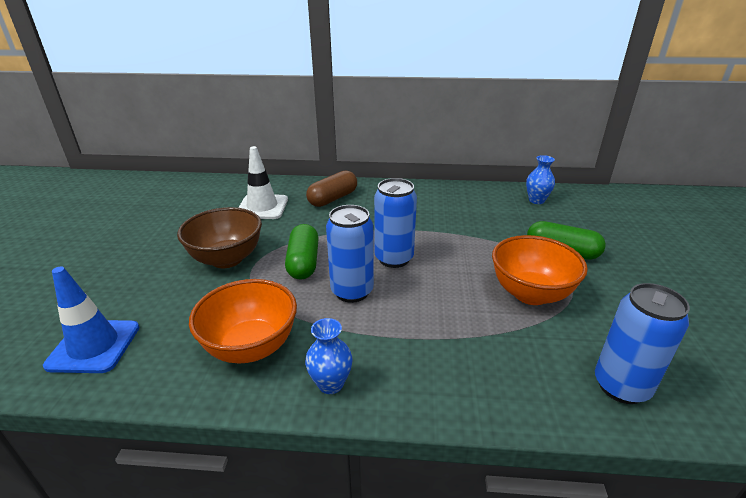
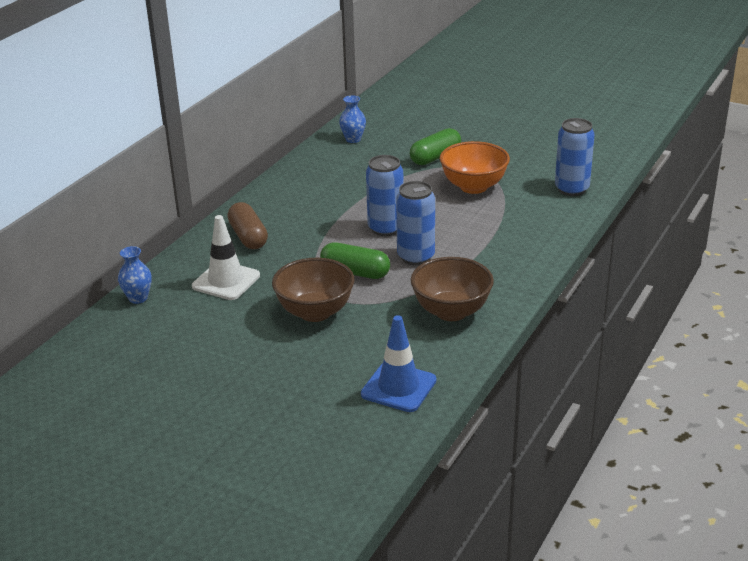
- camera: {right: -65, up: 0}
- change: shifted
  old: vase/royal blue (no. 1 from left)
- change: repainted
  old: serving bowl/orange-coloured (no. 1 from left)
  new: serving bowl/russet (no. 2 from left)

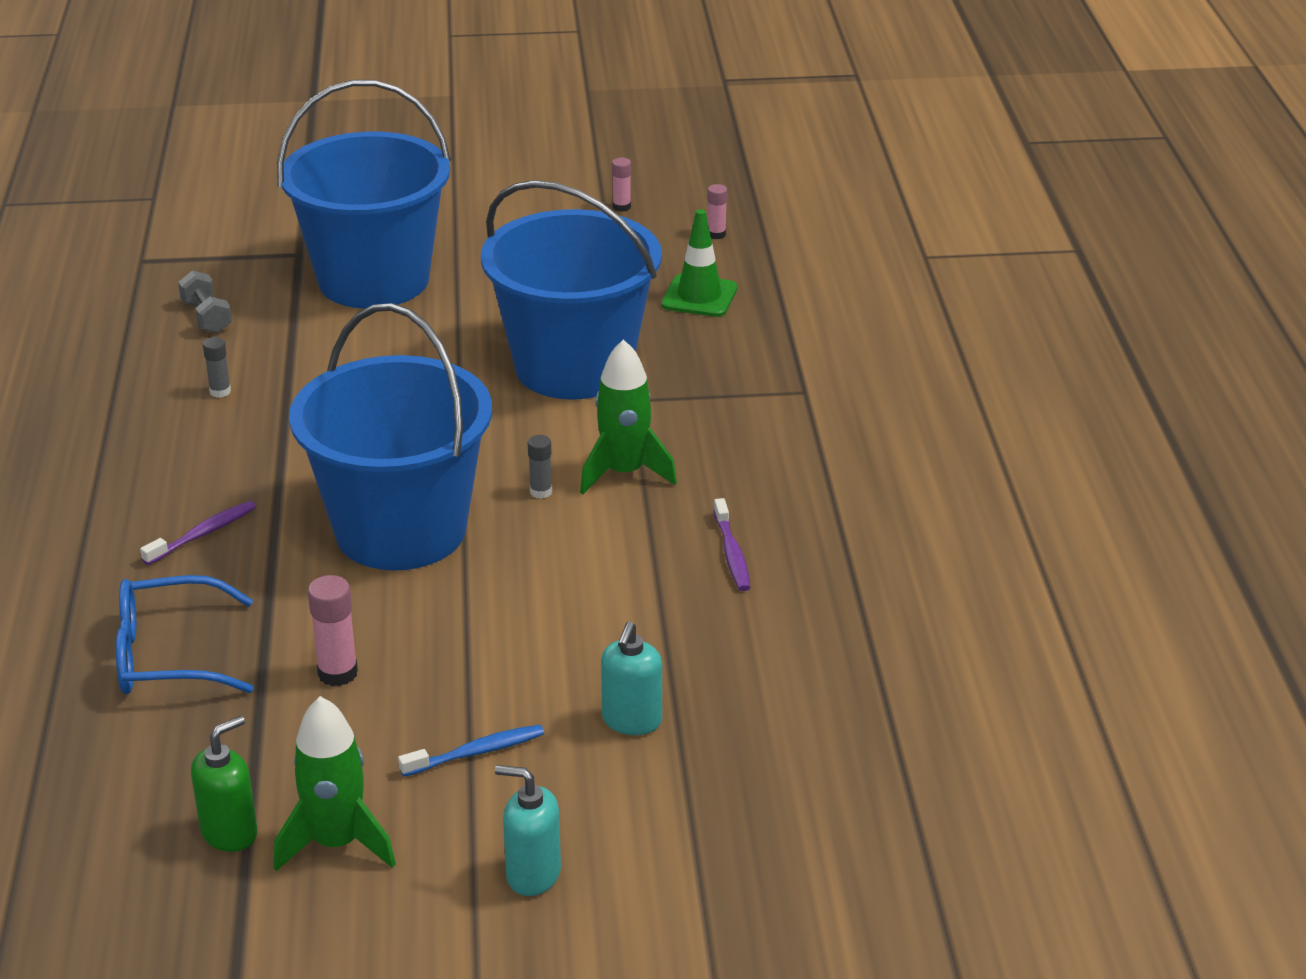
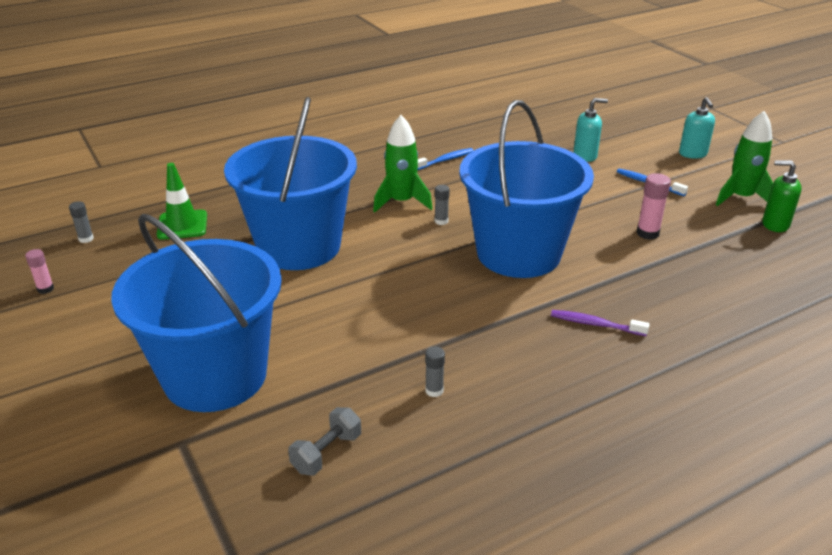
- camera: {right: -115, up: 0}
- change: repainted
  old: glue/rose-pink (no. 3 from left)
  new: glue/gray (no. 1 from left)
- change: repainted
  old: dental brush/royal purple (no. 2 from left)
  new: dental brush/royal blue (no. 1 from left)
- change: gone
  old: eyeglasses/royal blue

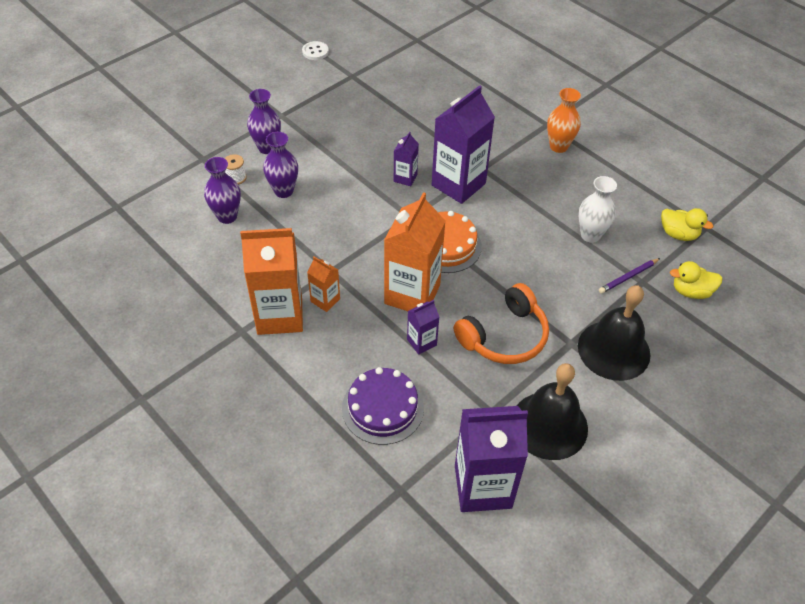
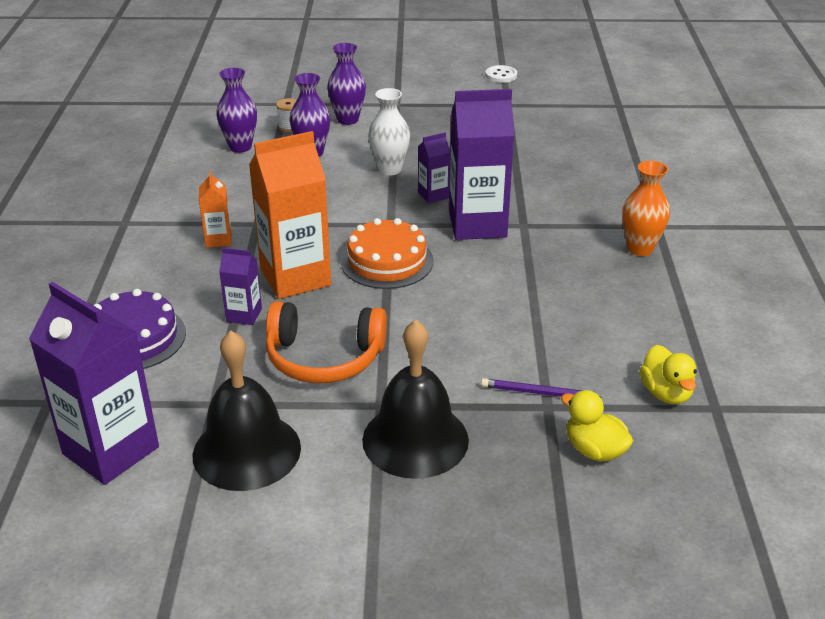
- camera: {right: 45, up: -15}
- change: shifted
  old: vase/pure white
- change: gone
  old: juice carton/orange-coloured (no. 1 from left)

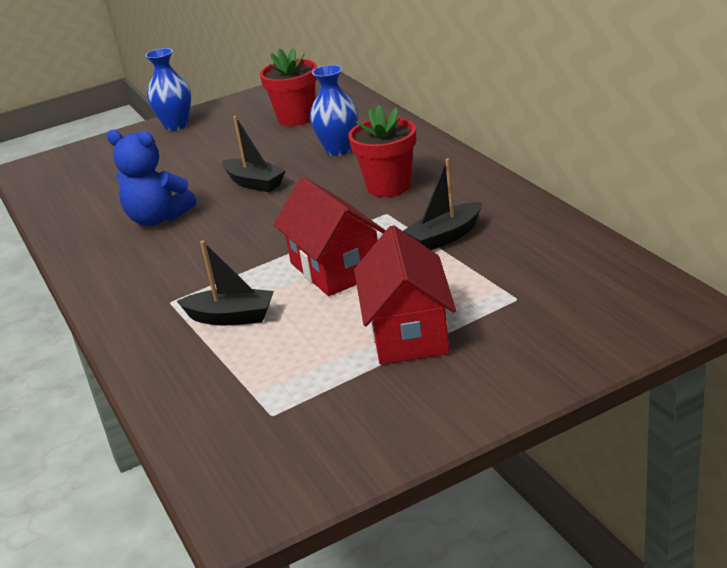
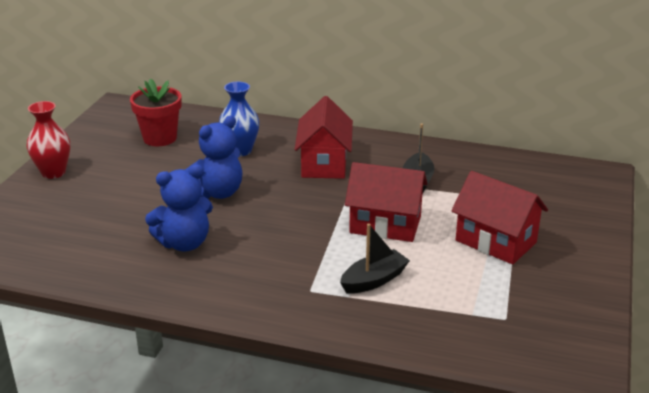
- camera: {right: -50, up: 0}
- change: repainted
  old: vase/royal blue (no. 1 from left)
  new: vase/crimson
- change: swapped
  old: toy boat/black (no. 2 from left)
  new: stuffed bear/royal blue (no. 2 from left)
- change: swapped
  old: potted plant/crimson (no. 2 from left)
  new: toy house/crimson (no. 1 from left)

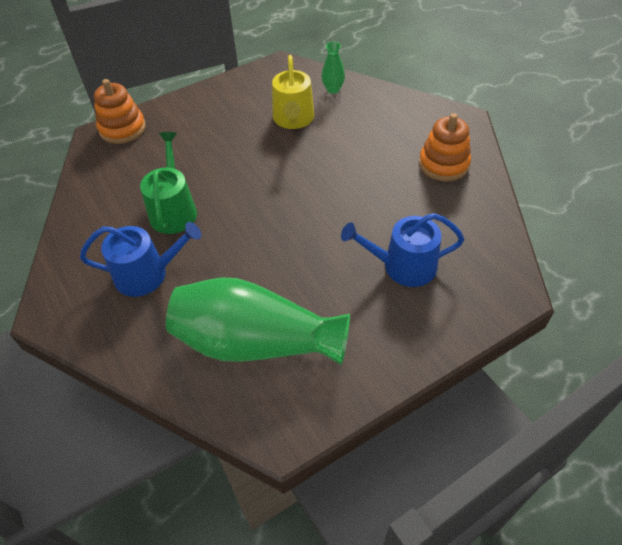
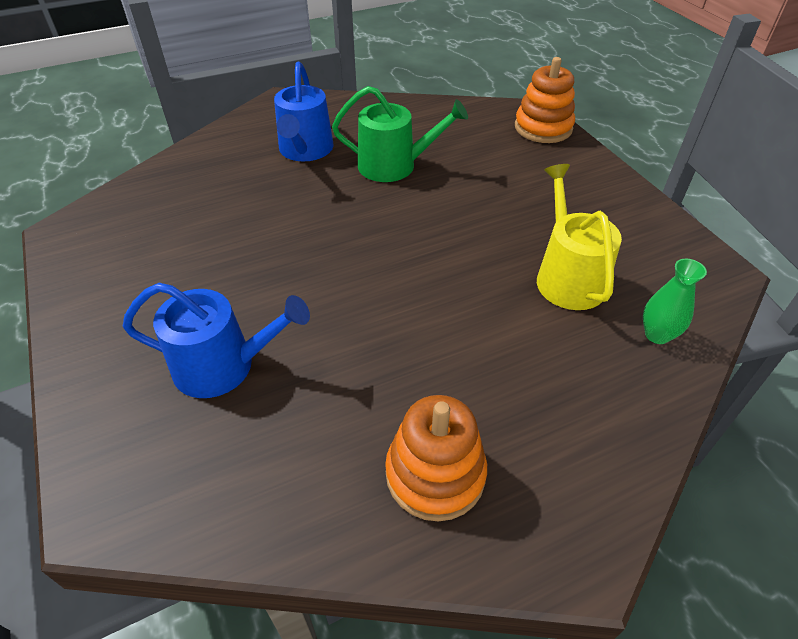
- camera: {right: 95, up: -5}
- change: rotated
  old: watering can/royal blue (no. 2 from left in the first image)
  degrees: 90
- change: rotated
  old: watering can/yellow
  degrees: 75
- change: gone
  old: vase/leaf-green (no. 1 from left)

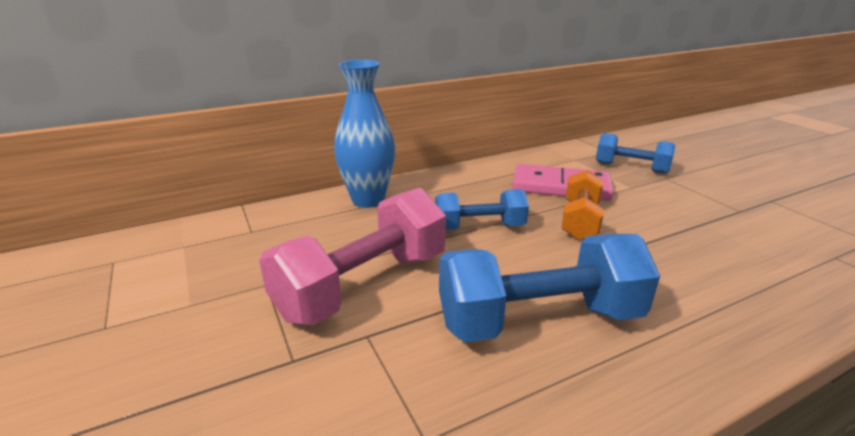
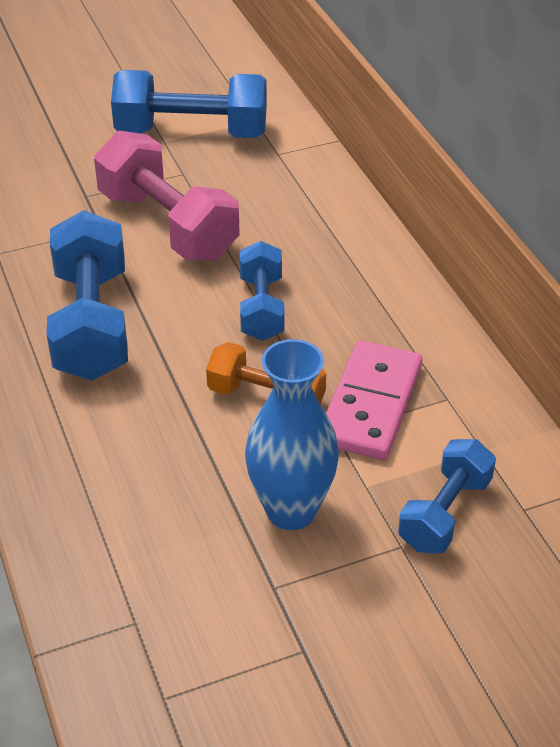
- camera: {right: 95, up: 15}
- change: new
  new: free weight/royal blue (no. 2 from left)
- change: shifted
  old: vase/royal blue

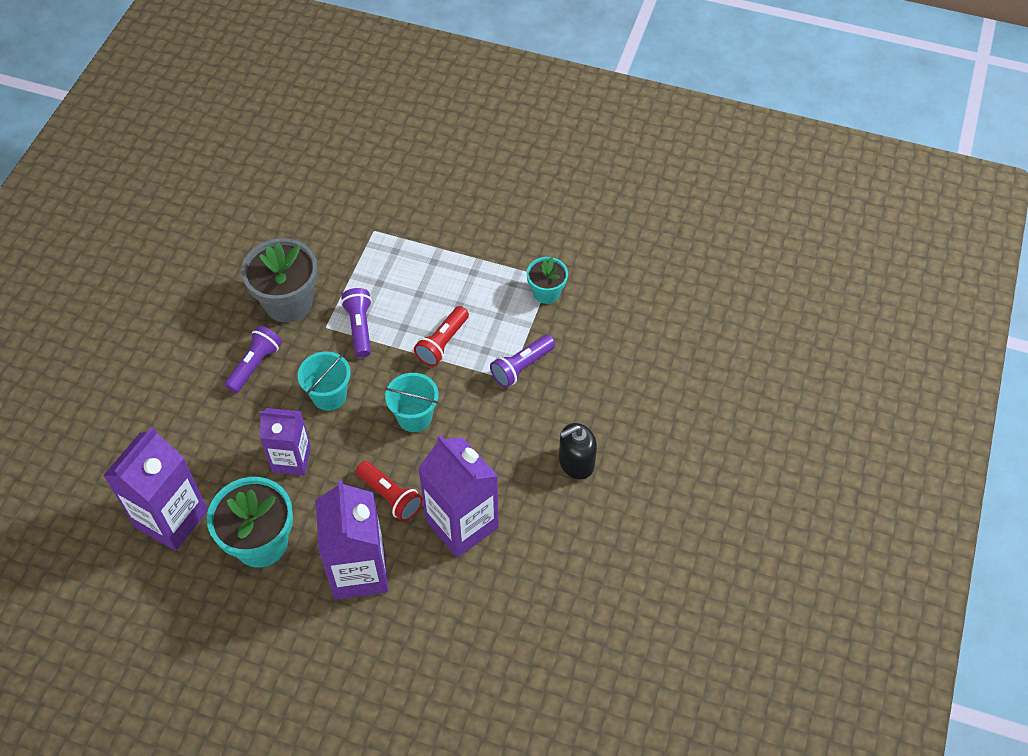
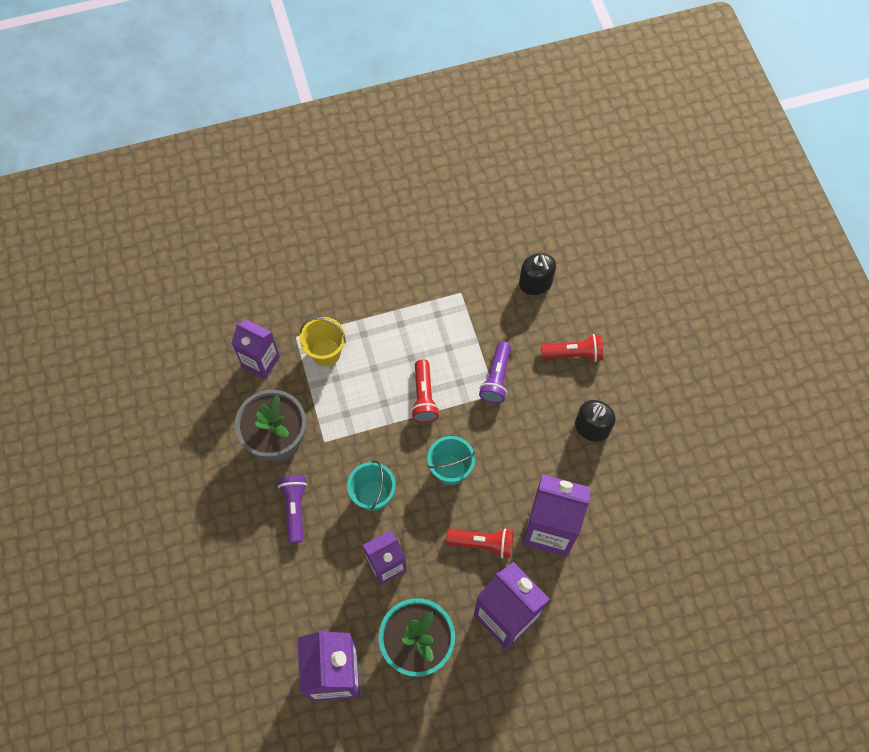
- camera: {right: -35, up: 10}
- change: new
  new: juice carton/royal purple (no. 1 from left)
- change: new
  new: bucket/yellow
- change: new
  new: soap pump/black (no. 1 from left)
- change: new
  new: pocket torch/crimson (no. 3 from left)
- change: gone
  old: pocket torch/royal purple (no. 2 from left)
- change: gone
  old: potted plant/turquoise (no. 2 from left)

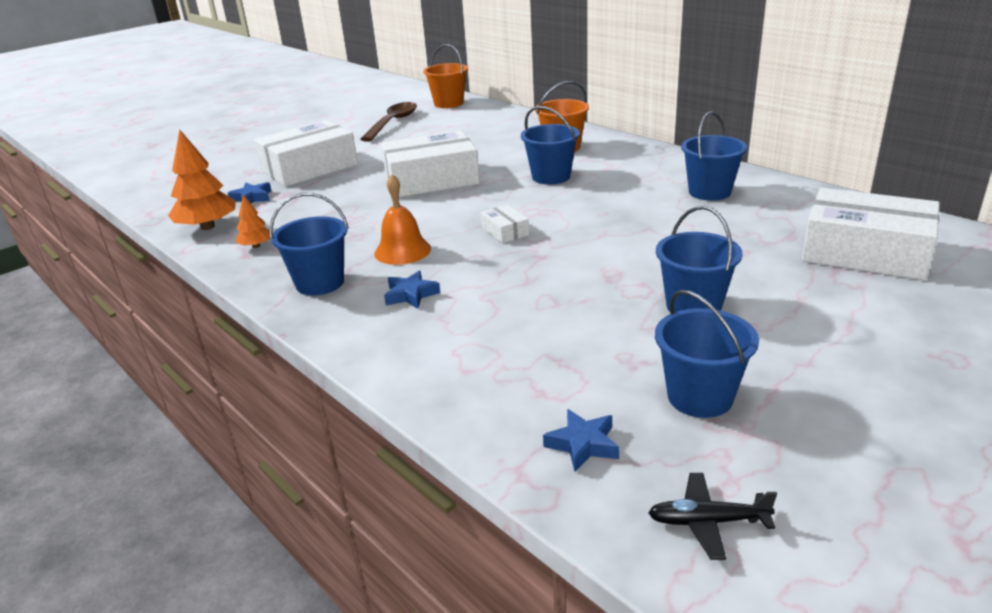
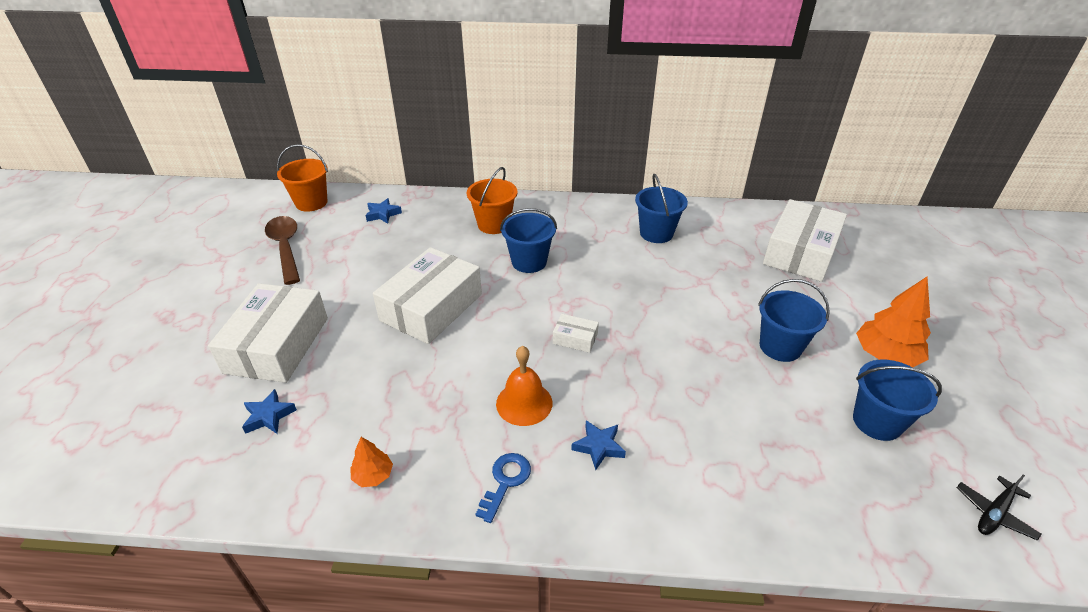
- camera: {right: -45, up: 10}
- change: shifted
  old: star shape/royal blue (no. 3 from left in the first image)
  new: star shape/royal blue (no. 2 from left)
- change: swapped
  old: bucket/royal blue (no. 1 from left)
  new: door key/royal blue
- change: rotated
  old: package/pure white (no. 4 from left)
  degrees: -45
- change: shifted
  old: tree/orange-coloured (no. 1 from left in the first image)
  new: tree/orange-coloured (no. 2 from left)

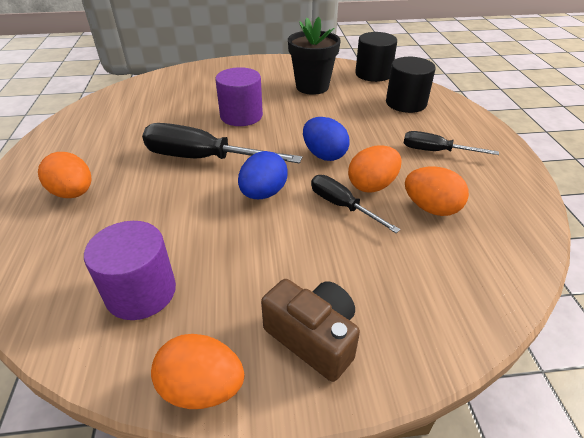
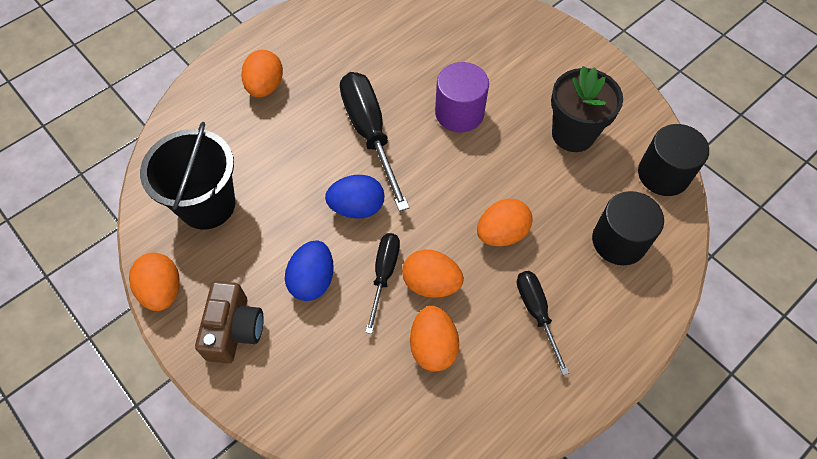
- camera: {right: 55, up: 20}
- change: swapped
  old: solid cylinder/royal purple (no. 1 from left)
  new: bucket/black
- change: shifted
  old: egg/royal blue (no. 2 from left in the first image)
  new: egg/royal blue (no. 1 from left)
- change: new
  new: egg/orange-coloured (no. 5 from left)

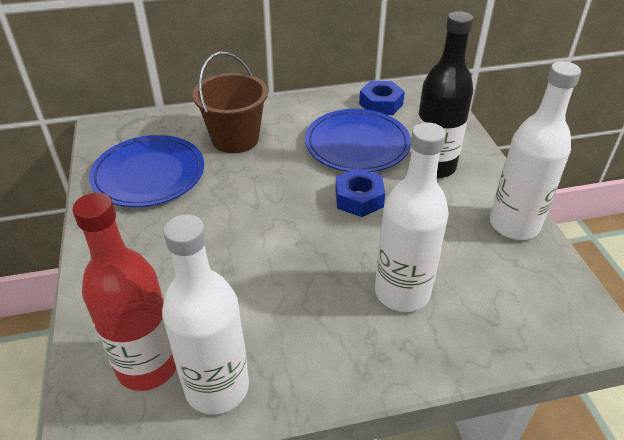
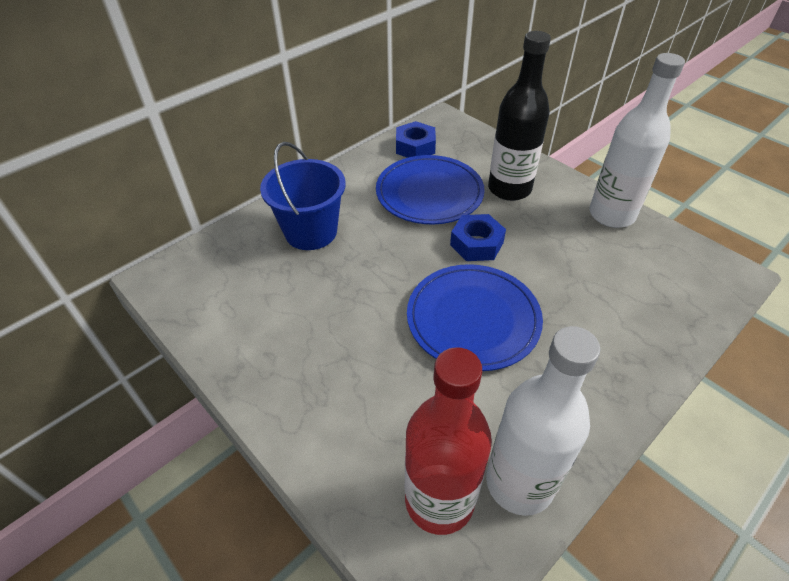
- camera: {right: -30, up: 5}
- change: repainted
  old: bucket/russet
  new: bucket/royal blue
- change: shifted
  old: flat dish/royal blue (no. 1 from left in the first image)
  new: flat dish/royal blue (no. 2 from left)
- change: gone
  old: bottle/pure white (no. 2 from left)

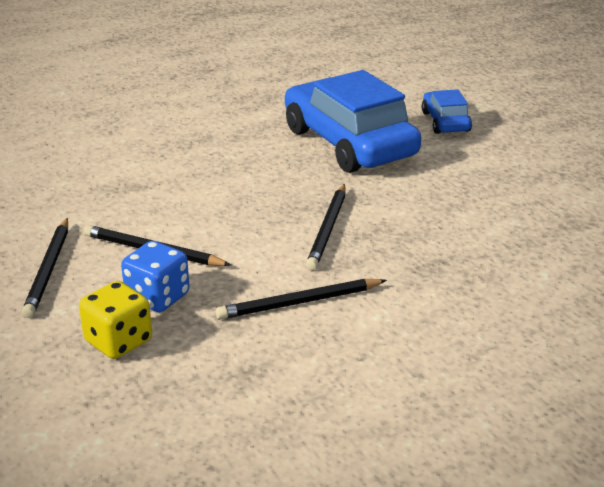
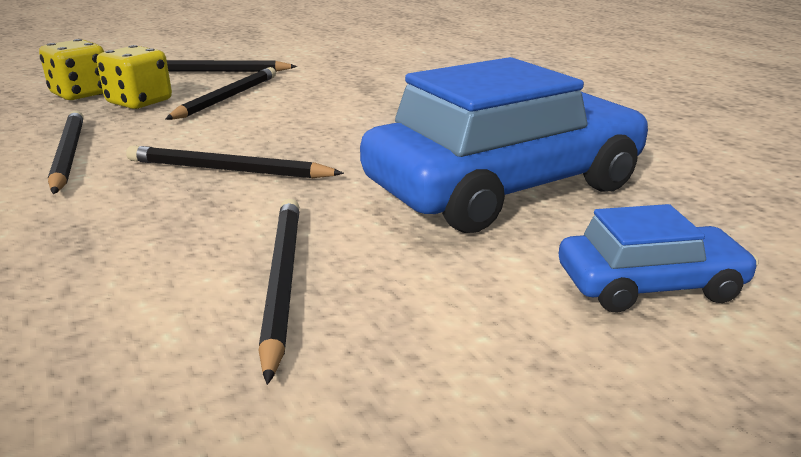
- camera: {right: 90, up: -5}
- change: repainted
  old: die/royal blue
  new: die/yellow (no. 2 from left)
- change: new
  new: pencil/black (no. 5 from left)

